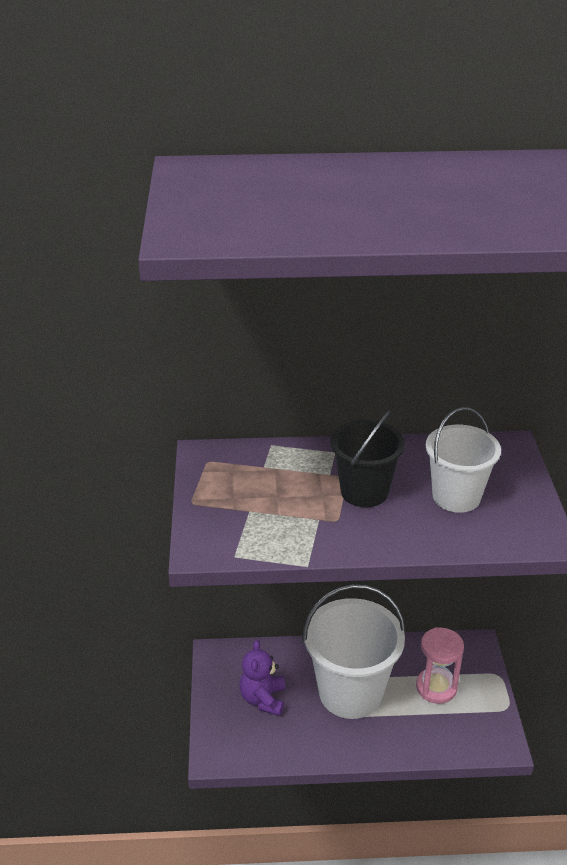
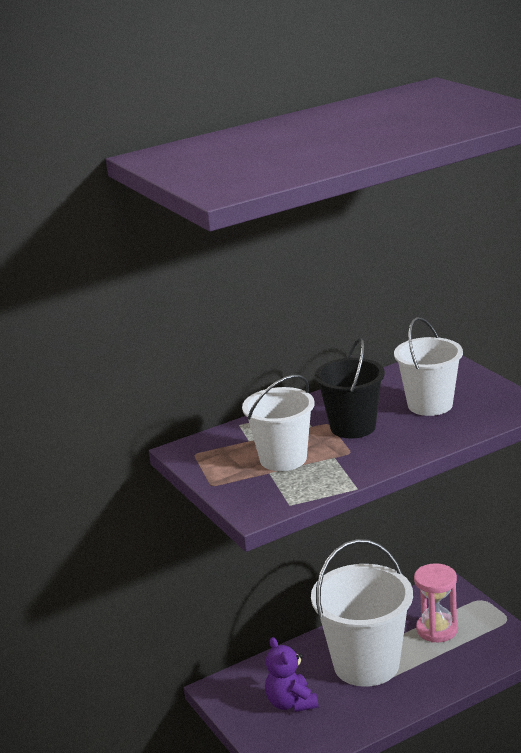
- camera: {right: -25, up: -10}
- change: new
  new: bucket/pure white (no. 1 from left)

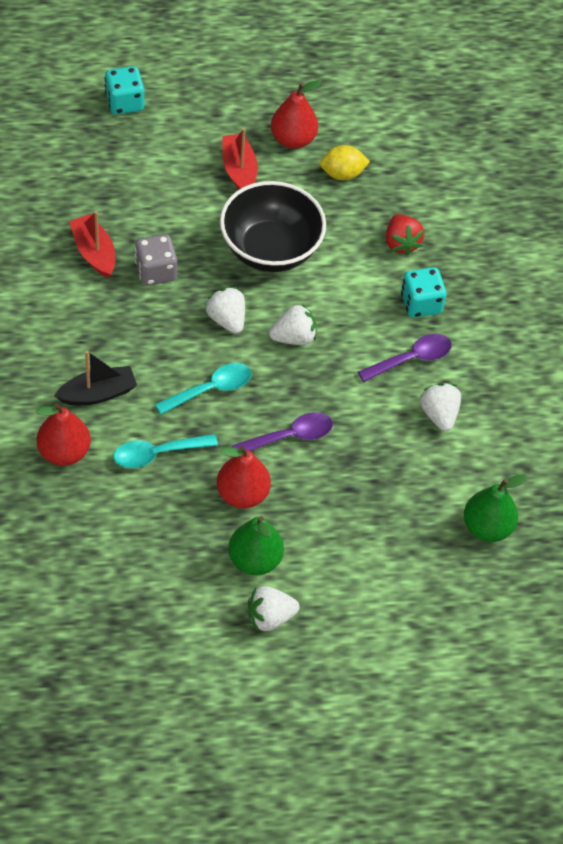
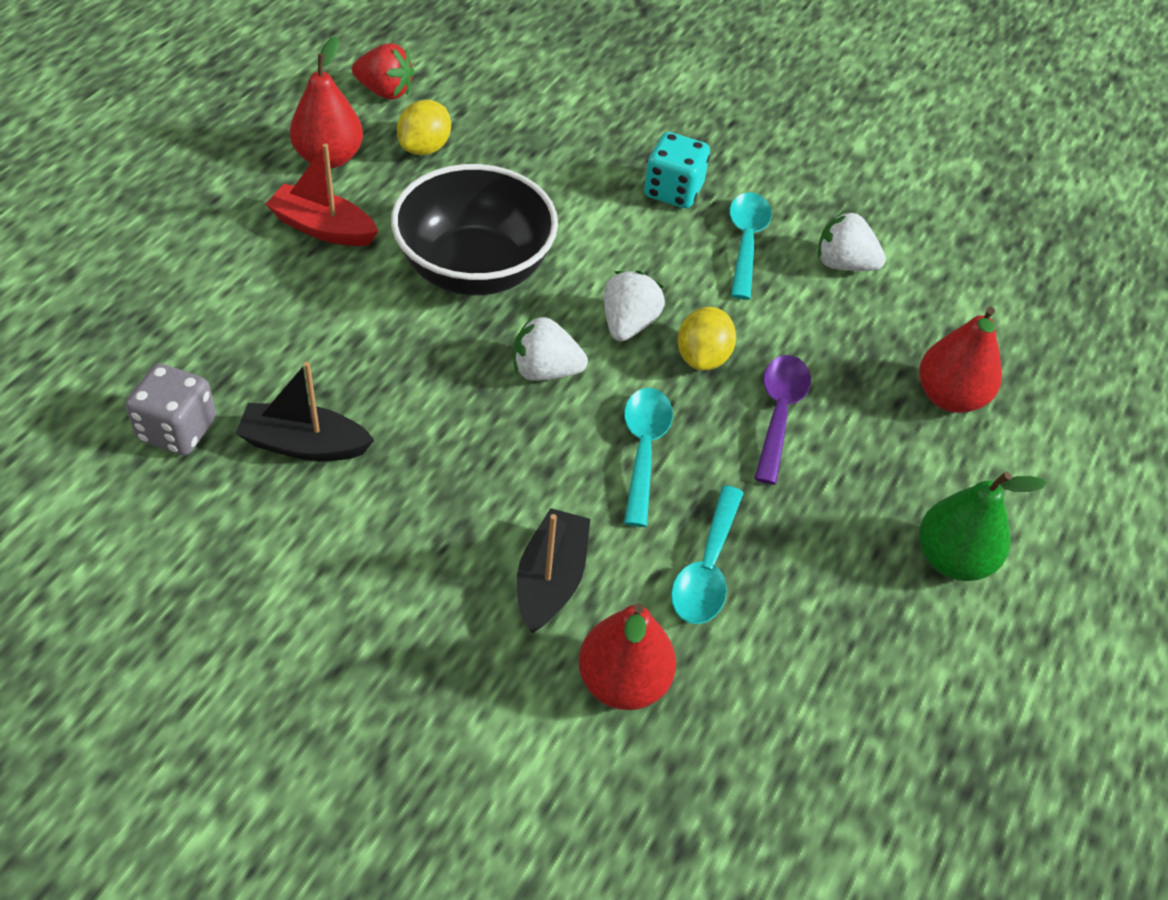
- camera: {right: -55, up: -5}
- change: shifted
  old: die/gray
- change: repainted
  old: toy boat/crimson (no. 1 from left)
  new: toy boat/black (no. 1 from left)
- change: shifted
  old: strawberry/crimson
- change: new
  new: citrus fruit/yellow (no. 2 from left)
- change: repainted
  old: tablespoon/royal purple (no. 2 from left)
  new: tablespoon/turquoise (no. 3 from left)
- change: shifted
  old: pear fruit/crimson (no. 2 from left in the first image)
  new: pear fruit/crimson (no. 3 from left)
- change: gone
  old: die/turquoise (no. 1 from left)
- change: gone
  old: strawberry/pure white (no. 2 from left)
- change: gone
  old: pear fruit/leaf-green (no. 2 from left)

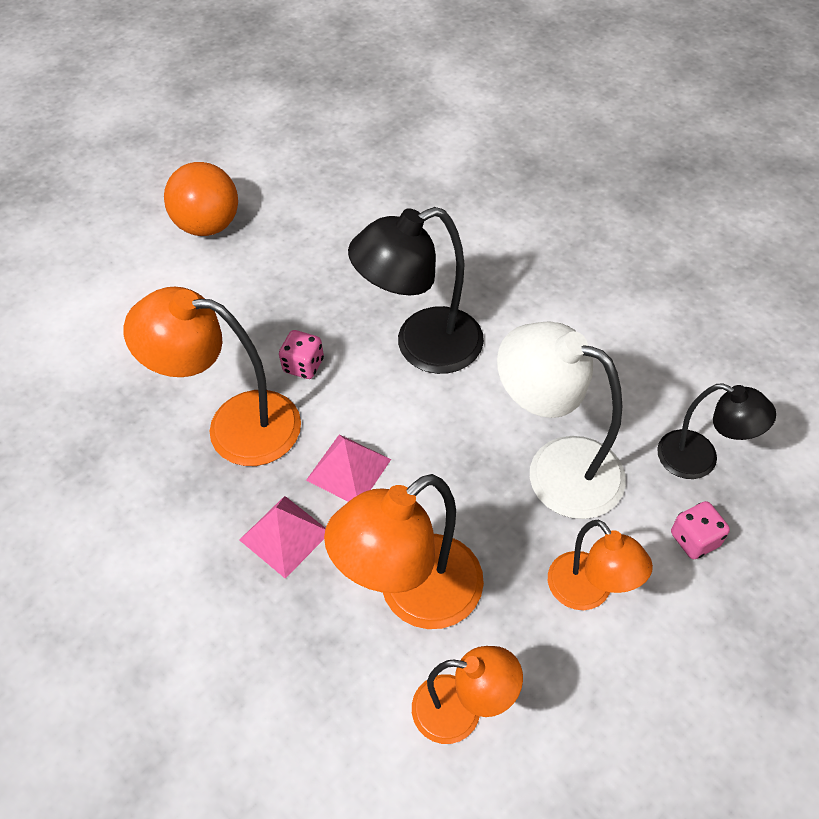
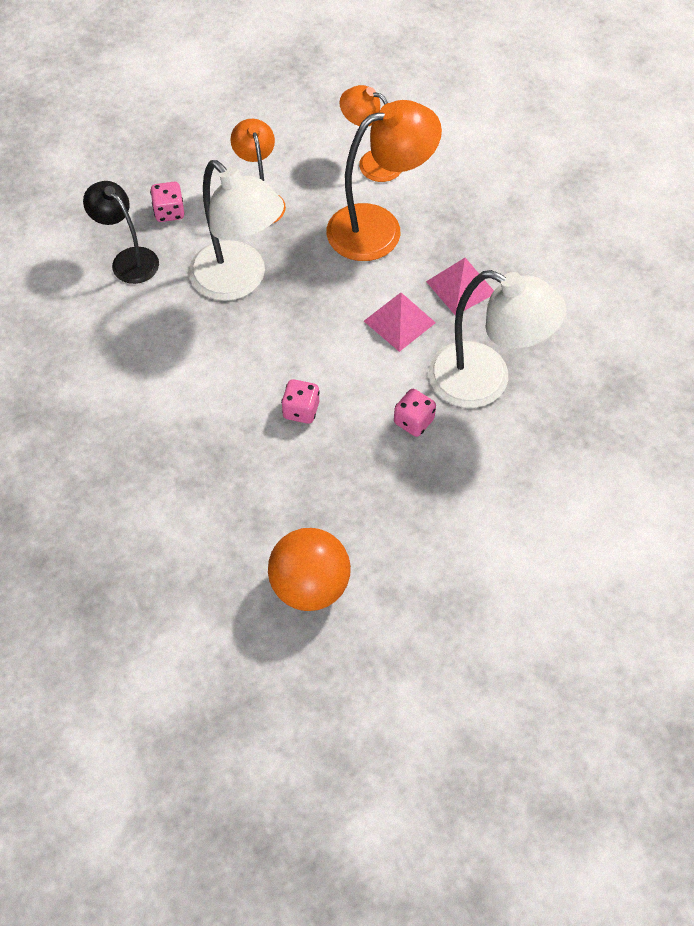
- camera: {right: -165, up: 5}
- change: shifted
  old: ball/orange-coloured
- change: swapped
  old: reading lamp/black (no. 1 from left)
  new: die/rose-pink (no. 2 from left)
- change: repainted
  old: reading lamp/orange-coloured (no. 1 from left)
  new: reading lamp/pure white (no. 2 from left)

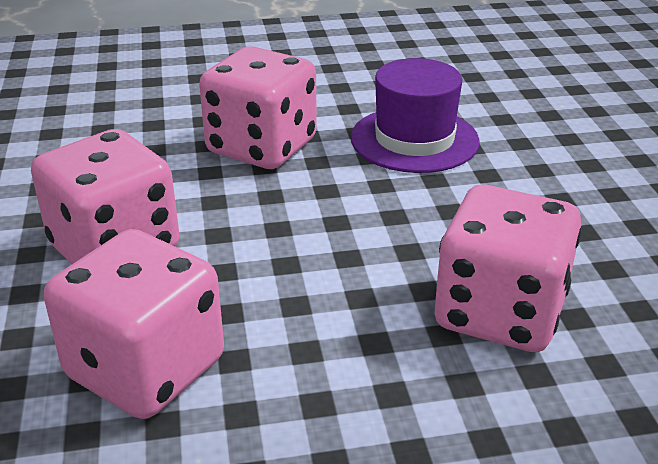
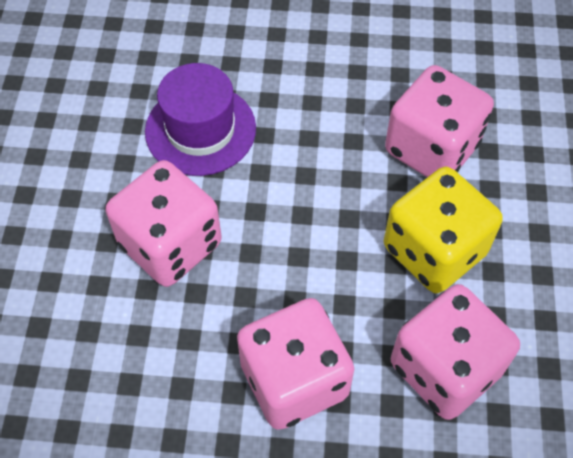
- camera: {right: -75, up: 25}
- change: new
  new: die/yellow

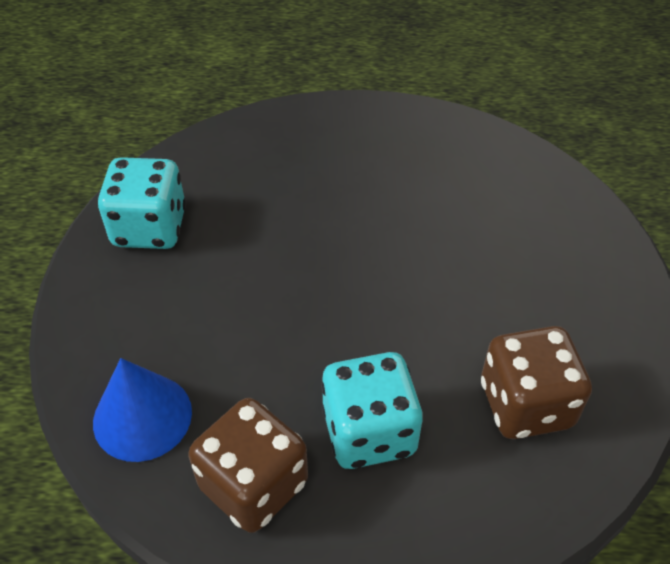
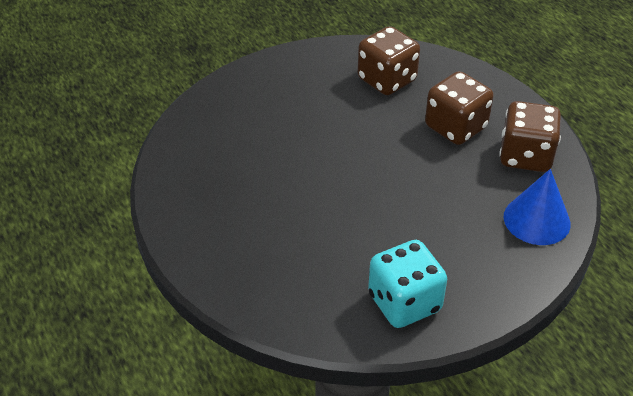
- camera: {right: -120, up: -5}
- change: repainted
  old: die/turquoise (no. 2 from left)
  new: die/russet (no. 2 from left)

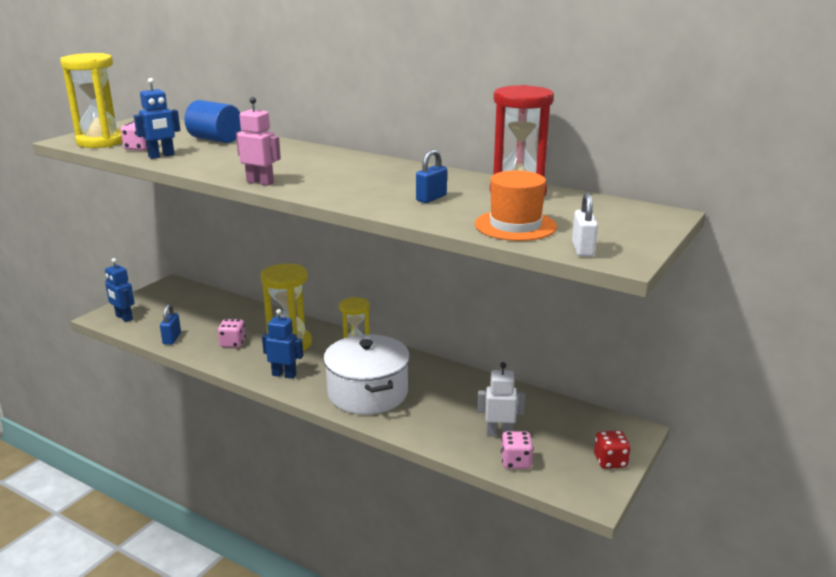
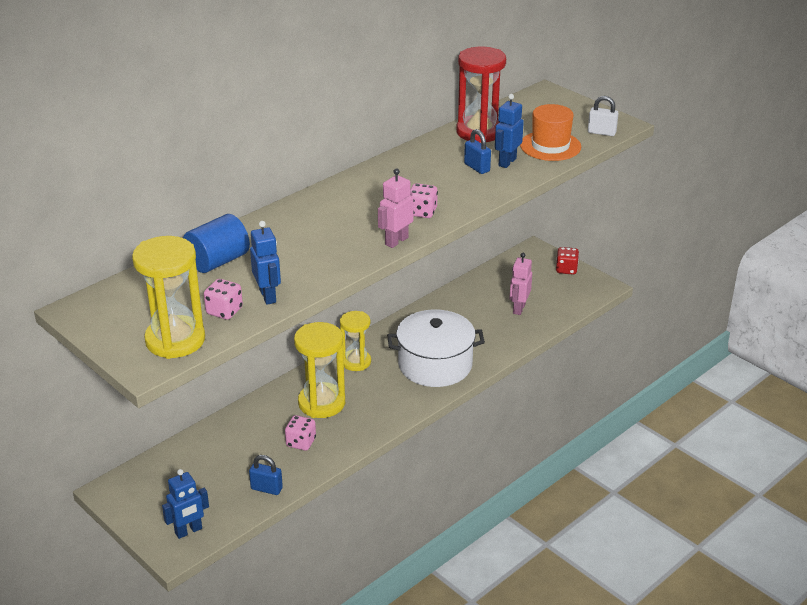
- camera: {right: -75, up: 10}
- change: shifted
  old: die/rose-pink (no. 3 from left)
- change: shifted
  old: toy robot/royal blue (no. 3 from left)
- change: repainted
  old: toy robot/pure white
  new: toy robot/rose-pink (no. 2 from left)

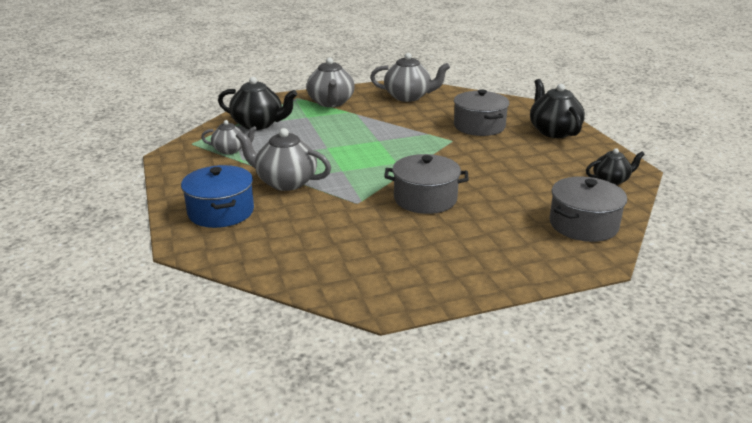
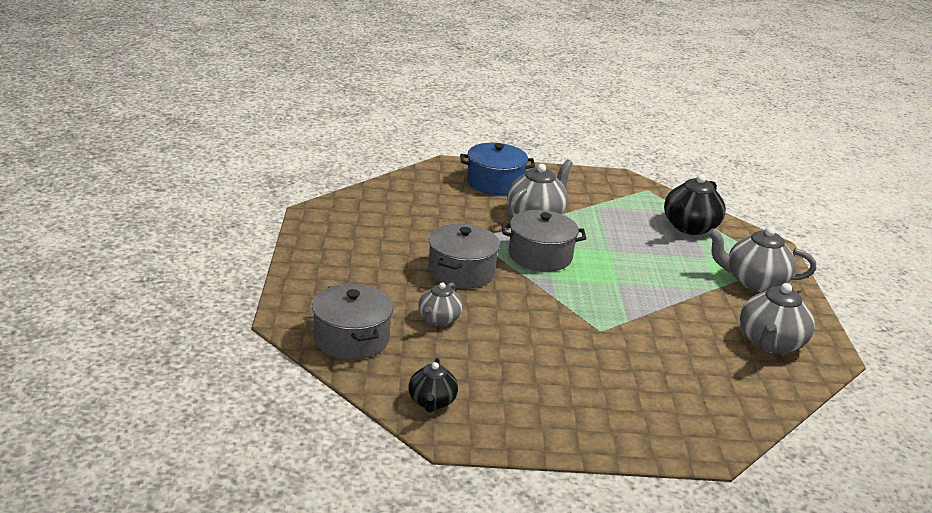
- camera: {right: 105, up: 0}
- change: shifted
  old: teapot/gray (no. 1 from left)
- change: shifted
  old: pot/gray (no. 2 from left in the first image)
  new: pot/gray (no. 3 from left)
- change: gone
  old: teapot/black (no. 2 from left)

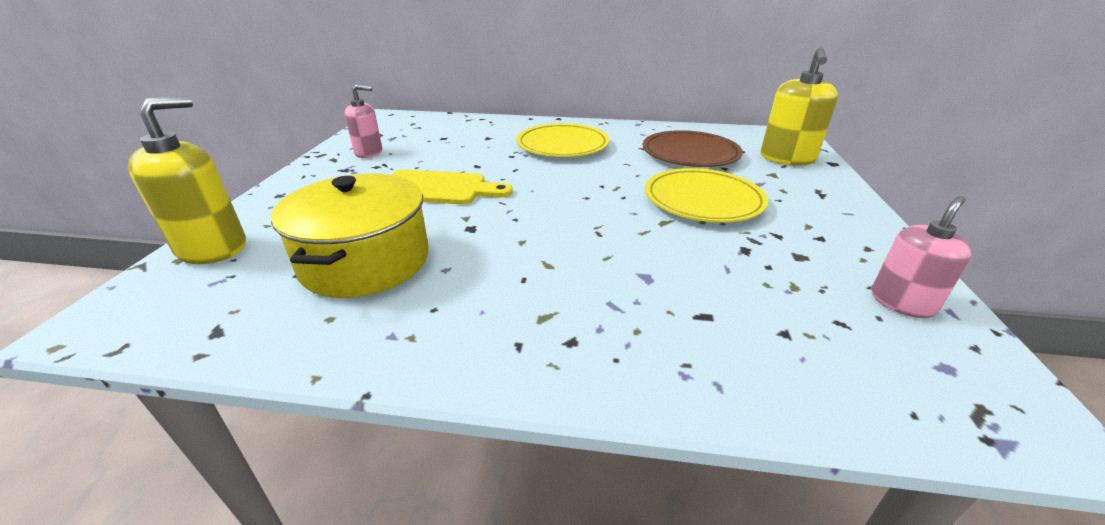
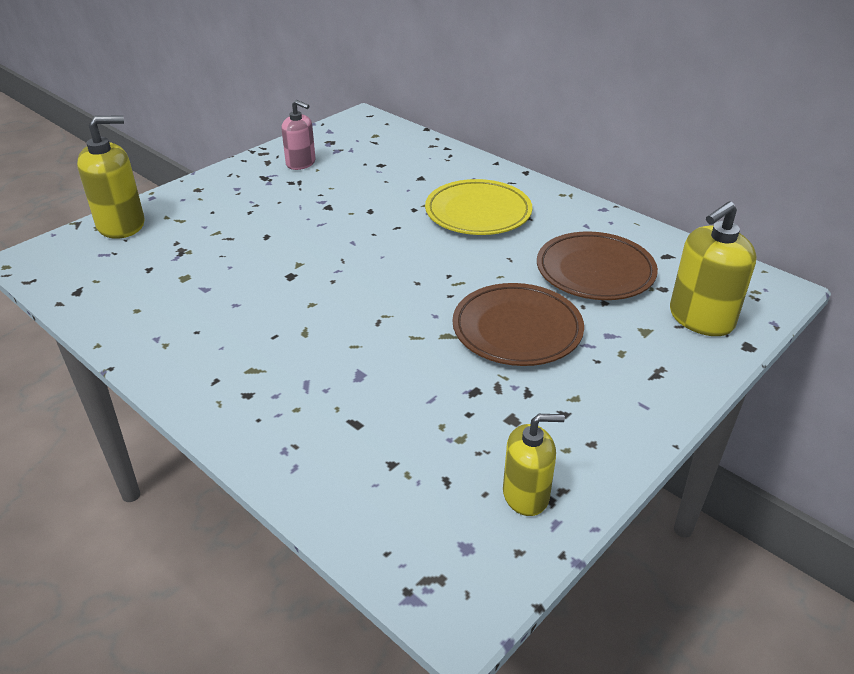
- camera: {right: 35, up: 5}
- change: repainted
  old: flat dish/yellow (no. 2 from left)
  new: flat dish/russet (no. 1 from left)
- change: repainted
  old: soap pump/rose-pink (no. 2 from left)
  new: soap pump/yellow (no. 2 from left)
- change: gone
  old: pot/yellow
- change: gone
  old: chopping board/yellow

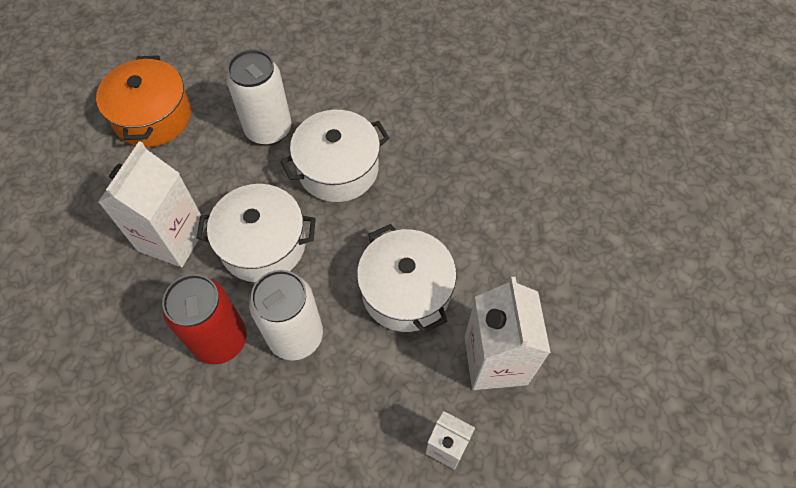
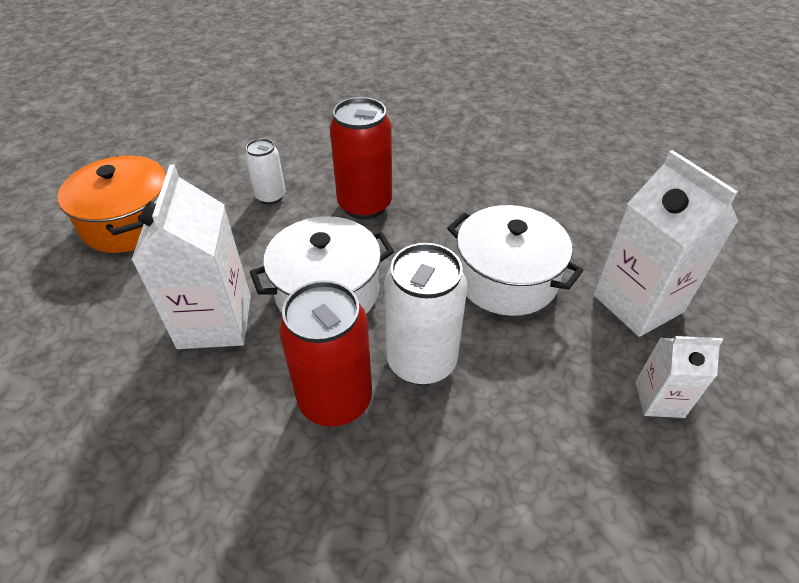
- camera: {right: -25, up: -15}
- change: scaled
  old: soda can/pure white (no. 1 from left)
  factor: 0.57
- change: swapped
  old: pot/pure white (no. 2 from left)
  new: soda can/crimson (no. 2 from left)

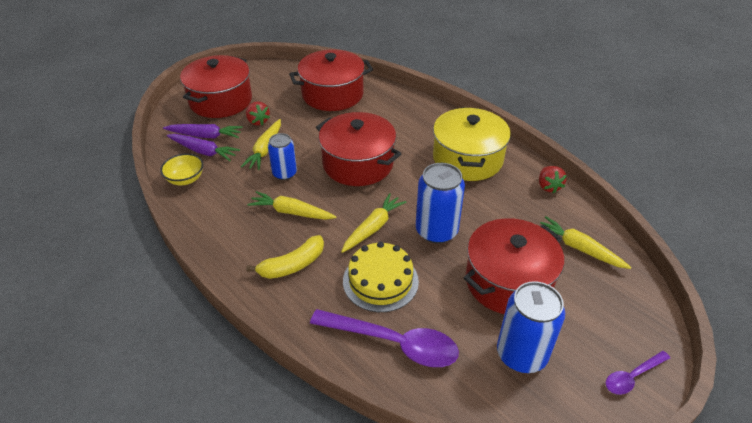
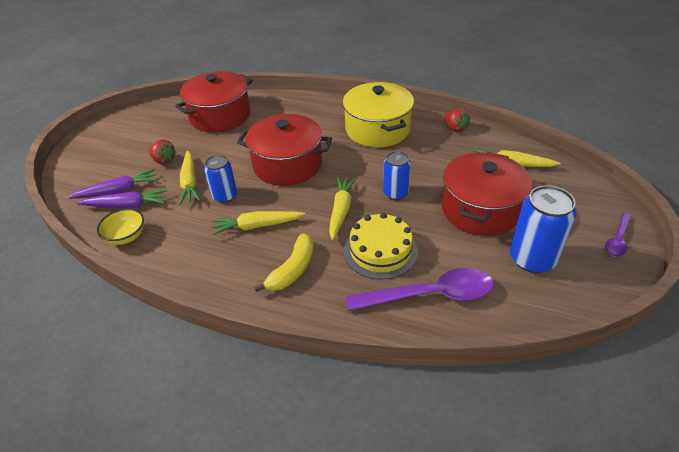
- camera: {right: -25, up: 0}
- change: scaled
  old: soda can/royal blue (no. 2 from left)
  factor: 0.64
- change: gone
  old: pot/crimson (no. 1 from left)

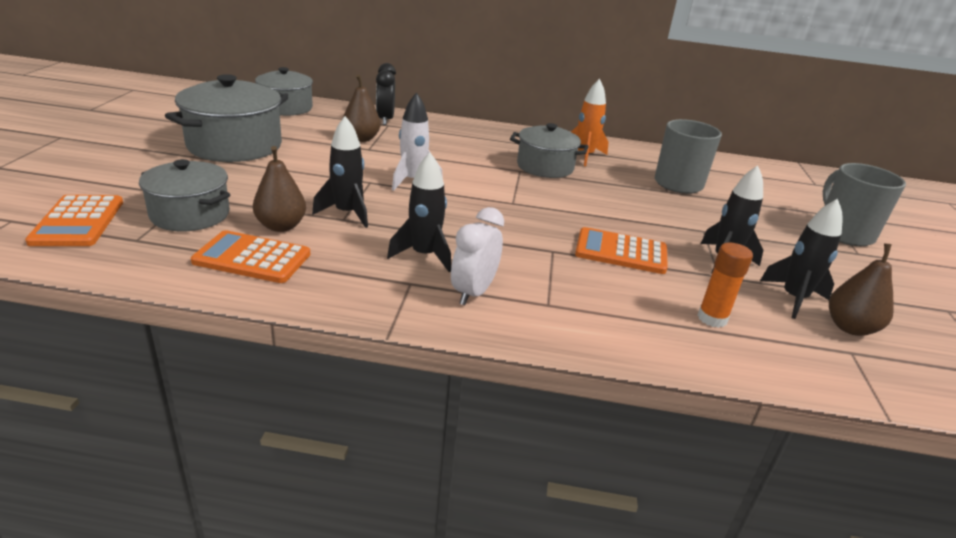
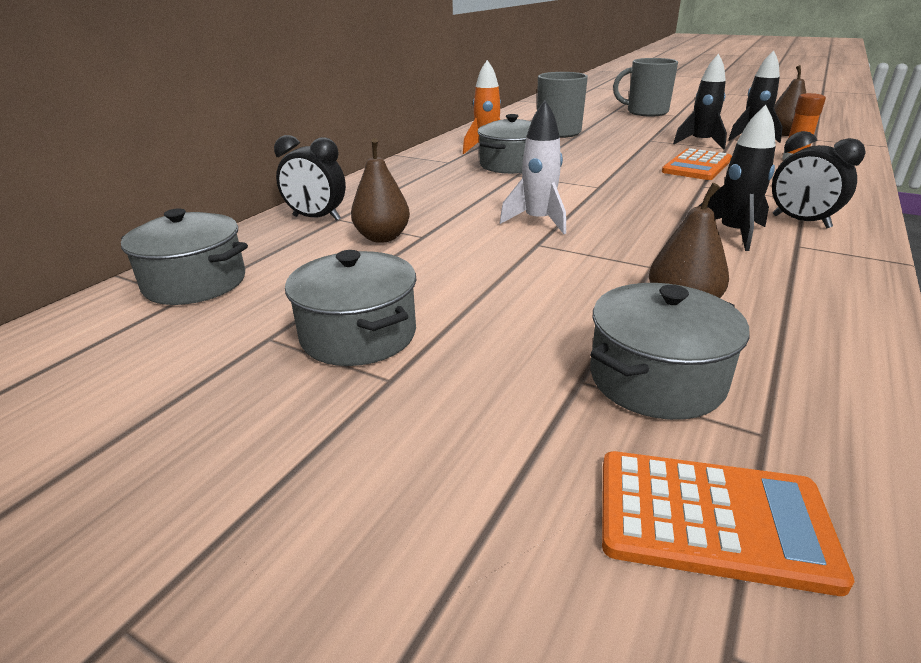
- camera: {right: -65, up: 0}
- change: scaled
  old: pot/gray (no. 2 from left)
  factor: 0.66
- change: repainted
  old: clock/pure white
  new: clock/black (no. 2 from left)
- change: gone
  old: pocket calculator/orange-coloured (no. 2 from left)
- change: gone
  old: rocket/black (no. 1 from left)

